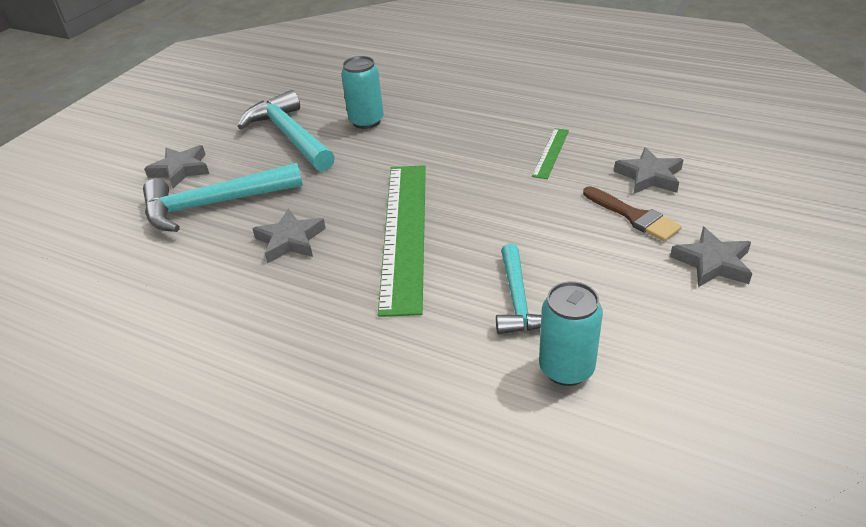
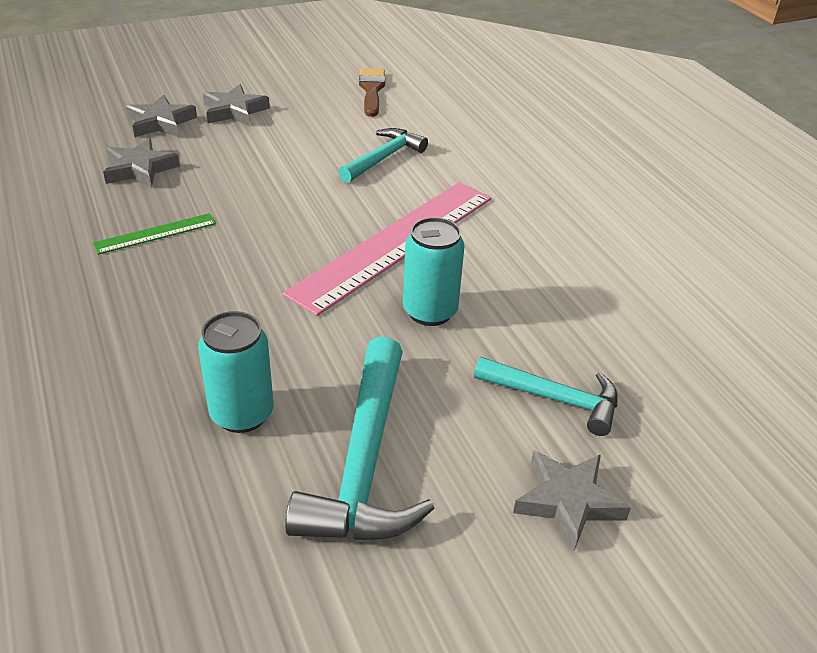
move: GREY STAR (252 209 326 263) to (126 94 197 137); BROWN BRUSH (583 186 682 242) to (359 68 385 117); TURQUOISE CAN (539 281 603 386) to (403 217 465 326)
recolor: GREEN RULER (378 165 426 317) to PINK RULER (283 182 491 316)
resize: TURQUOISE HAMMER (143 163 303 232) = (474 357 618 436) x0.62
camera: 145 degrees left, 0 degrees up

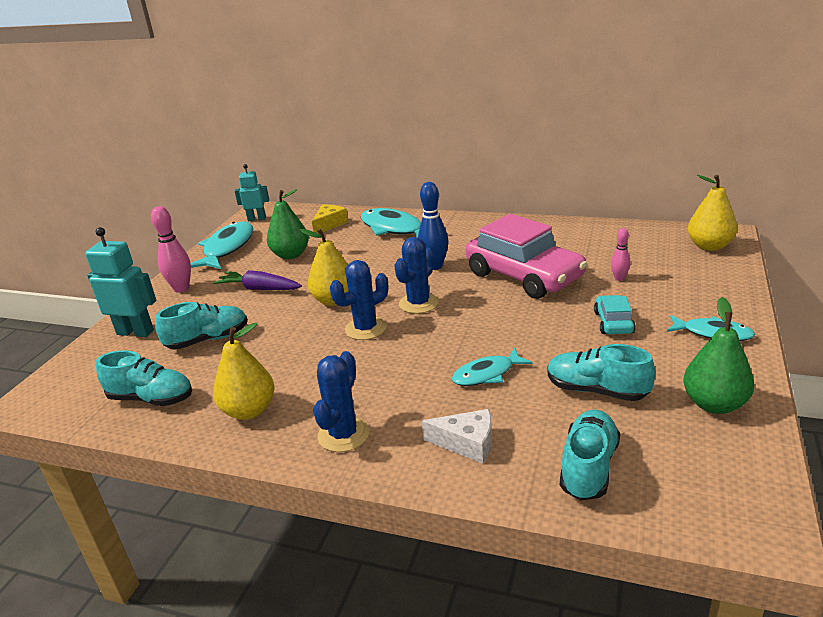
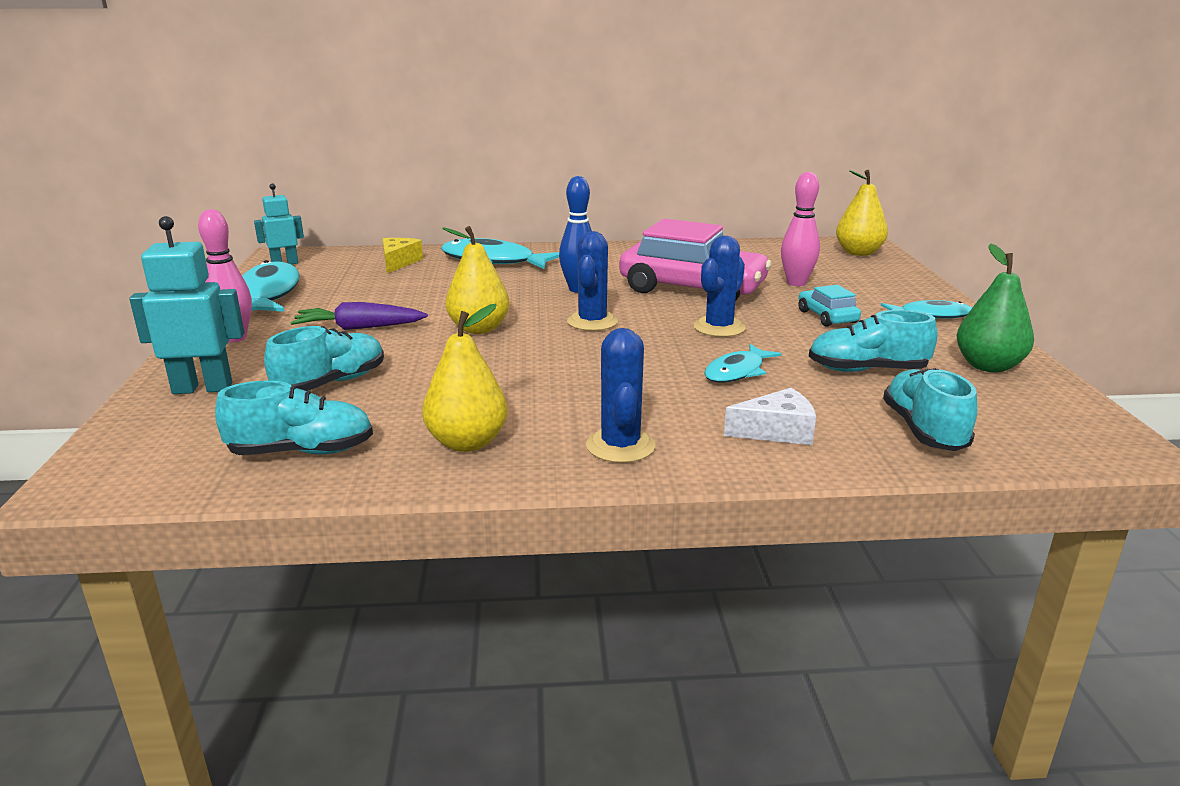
delete: GREEN PEAR (267 189 309 259)
move: BLUE CACTUS (330 260 388 340) to (693 236 746 337)
resize: PINK BOWLING PIN (611 228 630 281) = (781 172 820 286) x1.75
camera: 25 degrees left, 5 degrees down

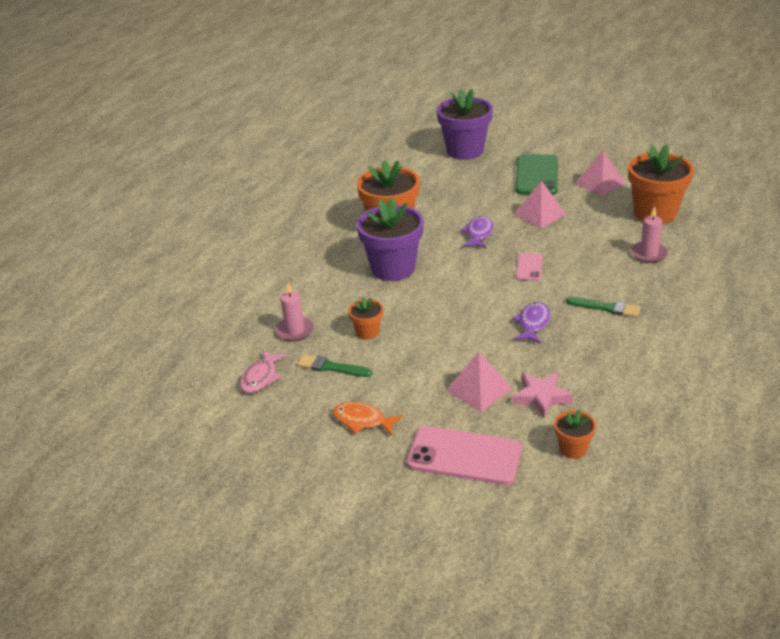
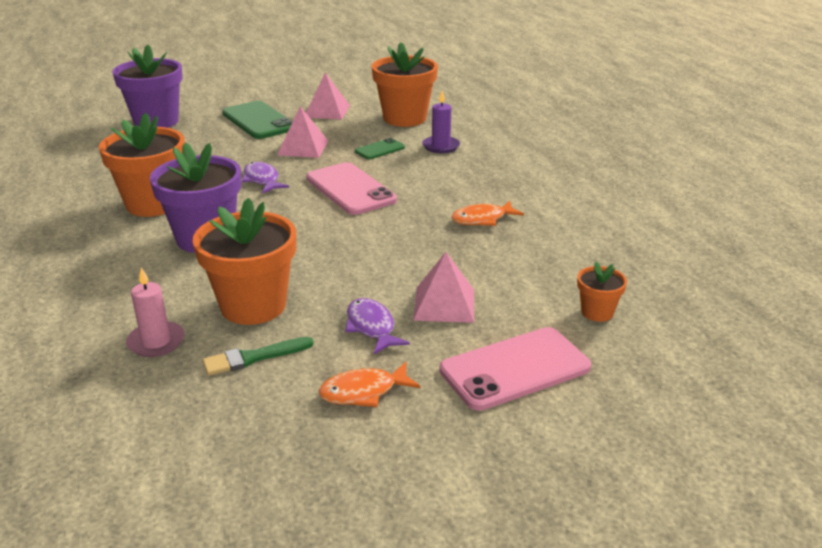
delete: PINK FISH (240 350 287 393); PINK STAR (512 372 573 418); GREEN BRUSH (566 297 641 318)
insert: GREEN PHONE (355 138 405 159); ORANGE FISH (451 201 524 226)
move: PURPLE FISH (512 302 550 344) to (345 298 410 354)
recolor: PINK CANDLE (631 206 668 263) to PURPLE CANDLE (422 90 460 153)
resize: ORANGE FLOWER POT (348 297 383 340) = (193 198 296 325) x2.06; PINK PHONE (516 253 543 281) = (307 162 397 215) x1.91
camera: 45 degrees left, 5 degrees down

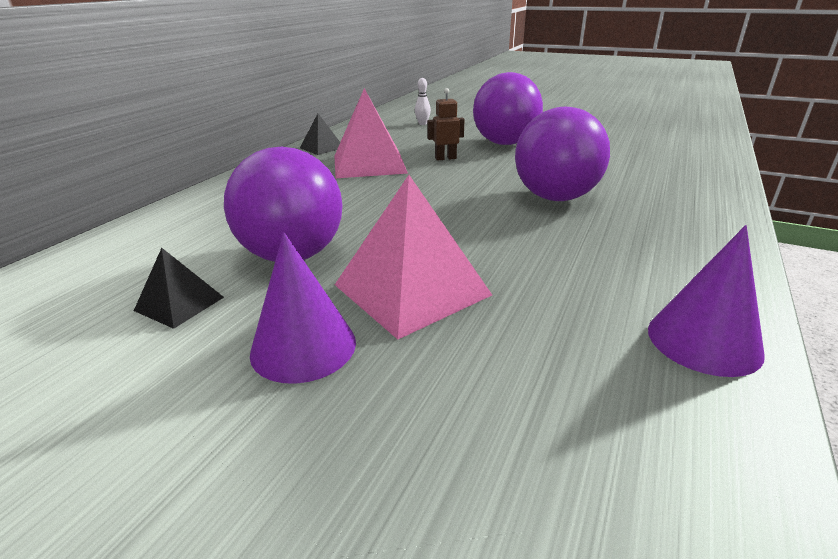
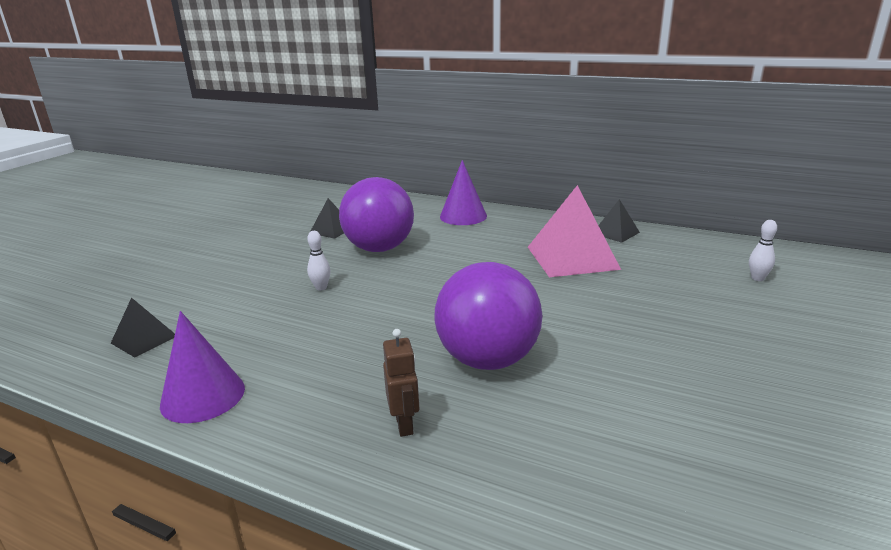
delete: PURPLE BALL (473 72 543 145)
insert: BLACK PYRAMID (111 298 175 357)
move: BROWN ROBOT (427 88 465 161) to (383 329 419 437); PURPLE CONE (250 232 356 384) to (440 160 487 225)
replace: PINK PYRAMID (335 175 492 339) to WHITE BOWLING PIN (307 231 331 290)
camera: 90 degrees right, 5 degrees down

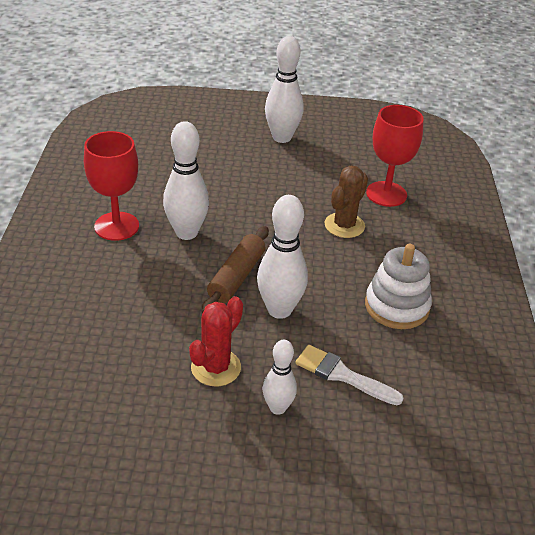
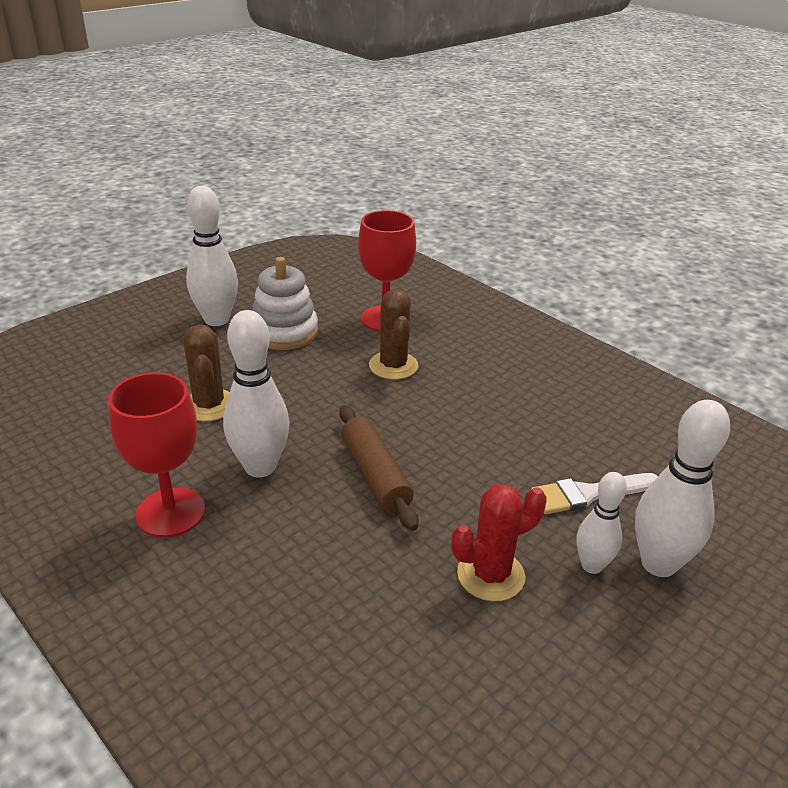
insert: BROWN CACTUS (183 324 230 421)
move: WHITE STACKING TOY (365 244 432 329) to (252 257 318 350); WHITE BOWLING PIN (257 195 308 319) to (635 400 730 577)
rotate: RED CACTUS (189 296 243 386) = (451 484 546 601) 75 degrees clockwise
camera: 45 degrees left, 5 degrees down

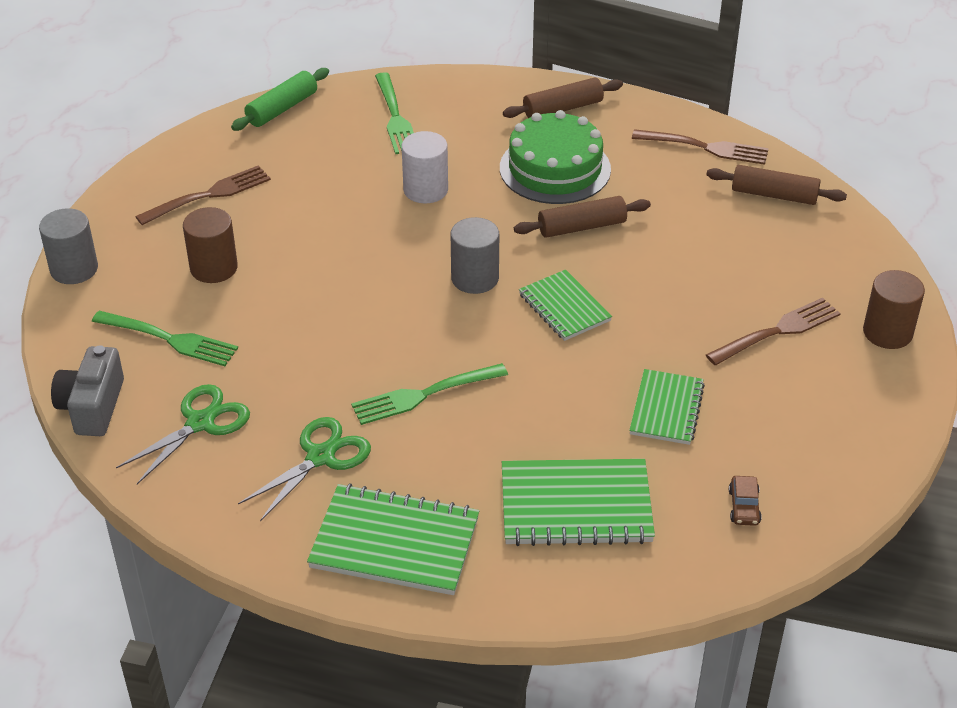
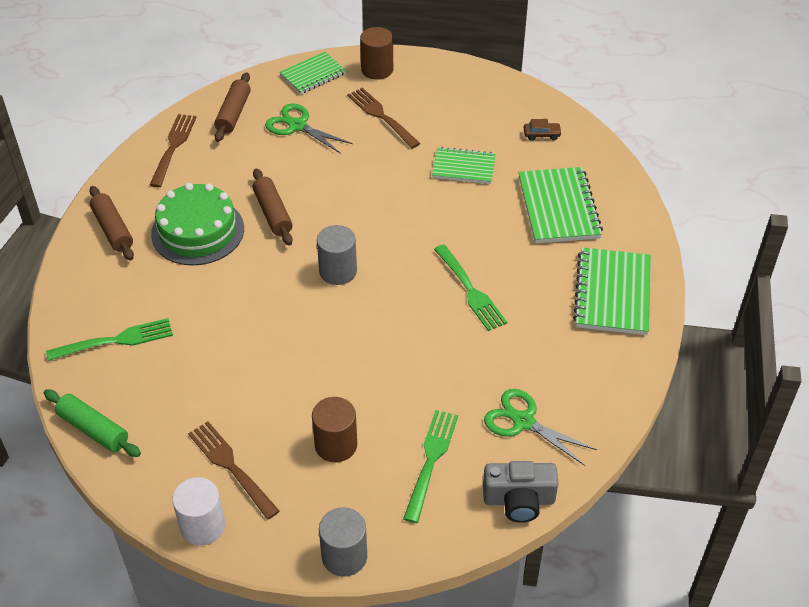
move: WHITE CYLINDER (402 131 448 203) to (172 477 225 546); GREEN SCISSORS (238 417 371 521) to (265 103 353 154); GREEN NOTEBOOK (519 270 612 341) to (280 52 346 94)
camera: 95 degrees left, 5 degrees up

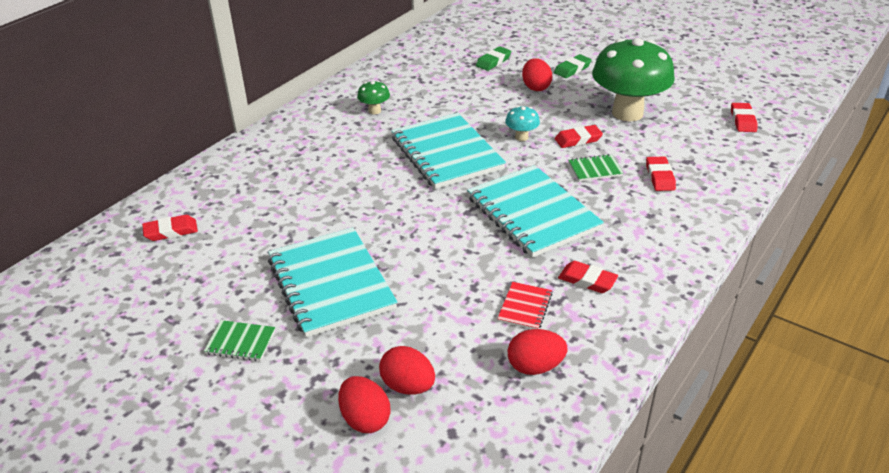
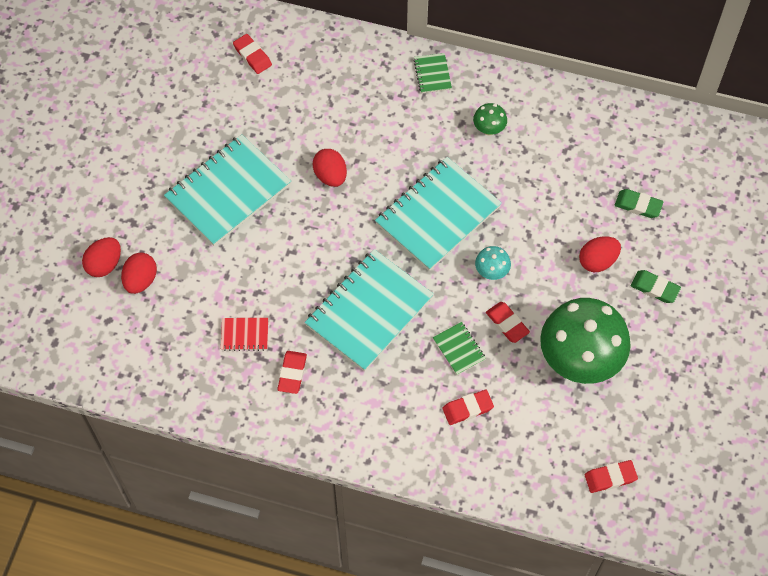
move: RED EGG (508 329 567 375) to (313 149 347 187); GREEN NOTEBOOK (204 320 275 361) to (414 53 452 94)
camera: 70 degrees right, 25 degrees up

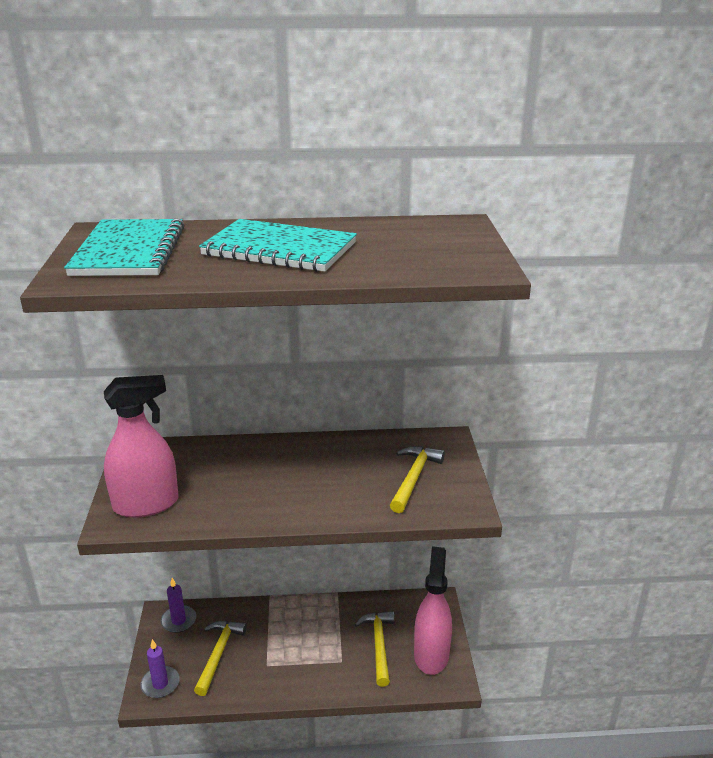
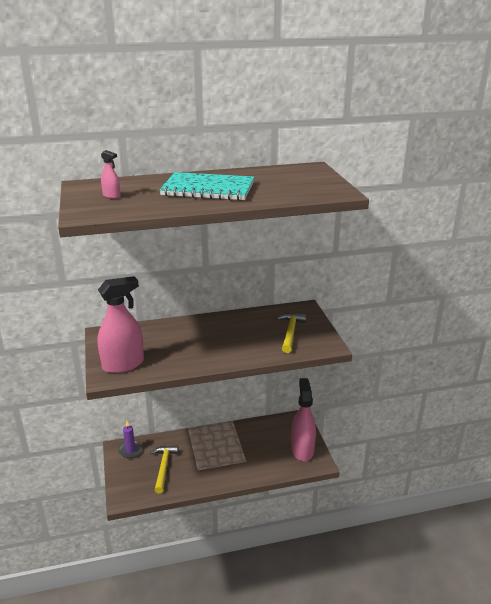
delete: PURPLE CANDLE (140 639 180 698); YELLOW HAMMER (355 611 395 687)
replace: TURQUOISE NOTEBOOK (64 219 185 276) to PINK SPRAY BOTTLE (101 150 121 199)
camera: 10 degrees left, 0 degrees up

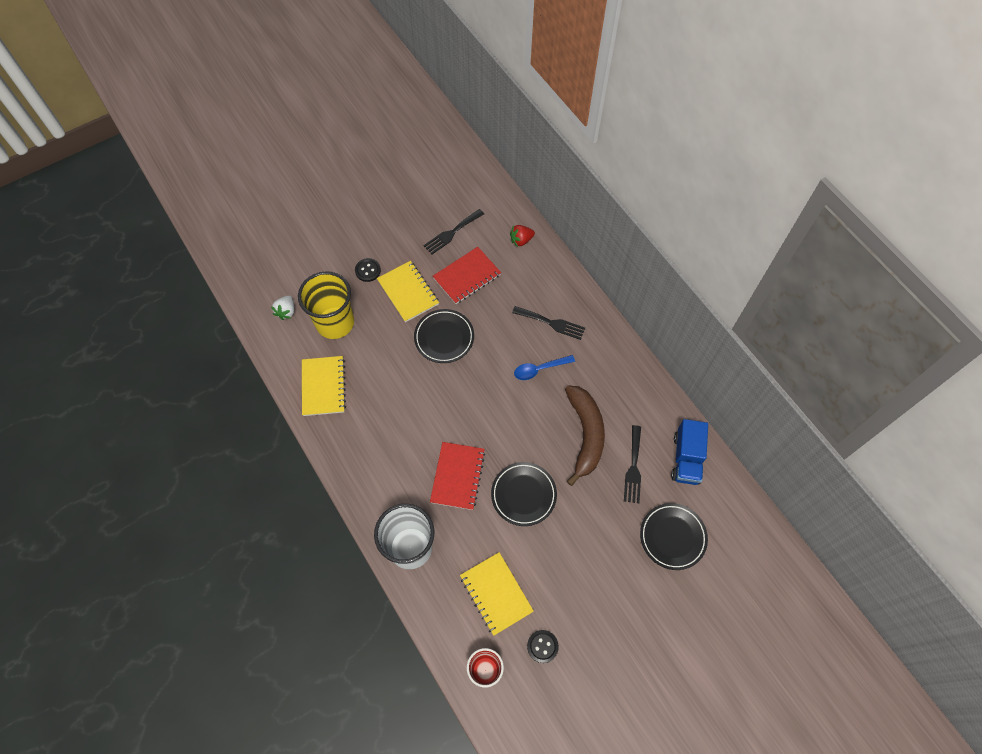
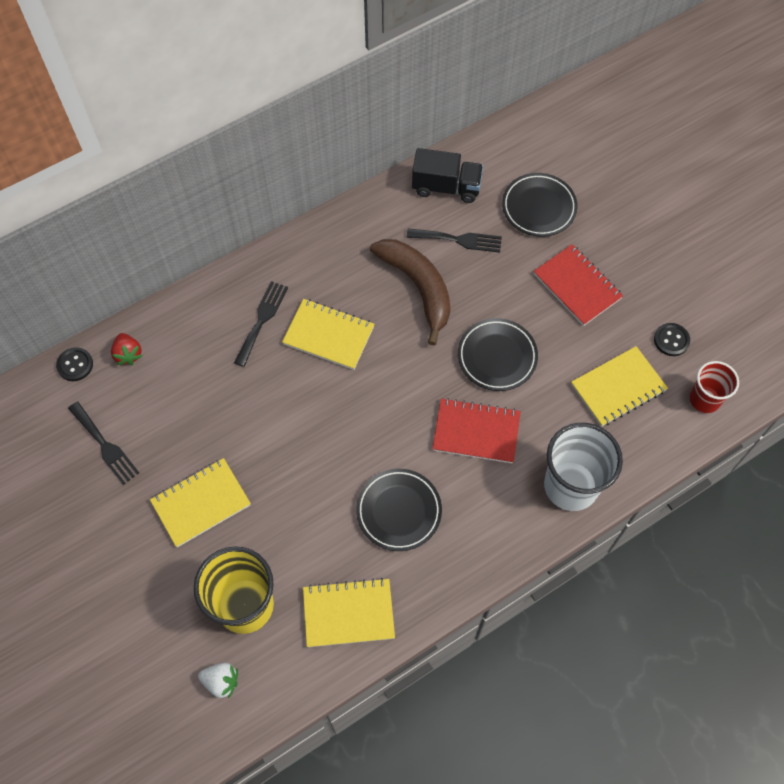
move: BLACK BUTTON (355 258 381 282) to (56 347 93 381); BLACK PLATE (414 309 474 363) to (356 469 442 551); RED NOTEBOOK (433 247 501 304) to (534 244 623 326)
replace: BLUE SPOON (514 355 575 380) to YELLOW NOTEBOOK (282 299 375 370)
recolor: BLUE TRUCK (671 419 708 485) to BLACK TRUCK (412 148 483 203)
rotate: BROWN BANANA (565 385 605 486) = (370 239 451 345) 60 degrees clockwise
camera: 90 degrees left, 0 degrees up

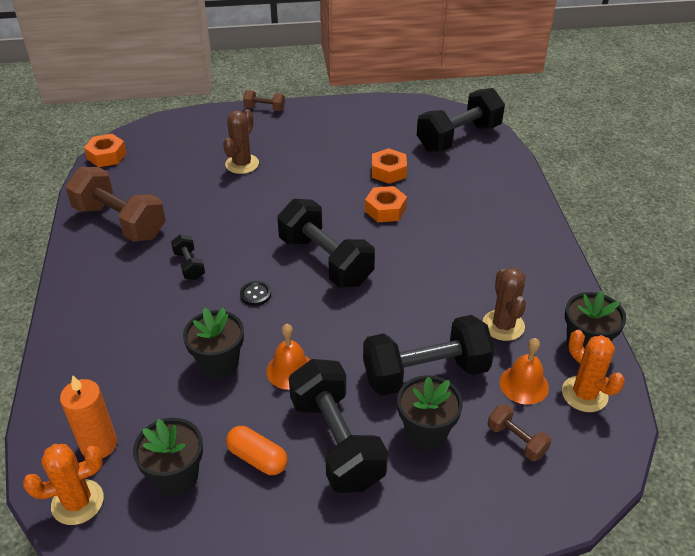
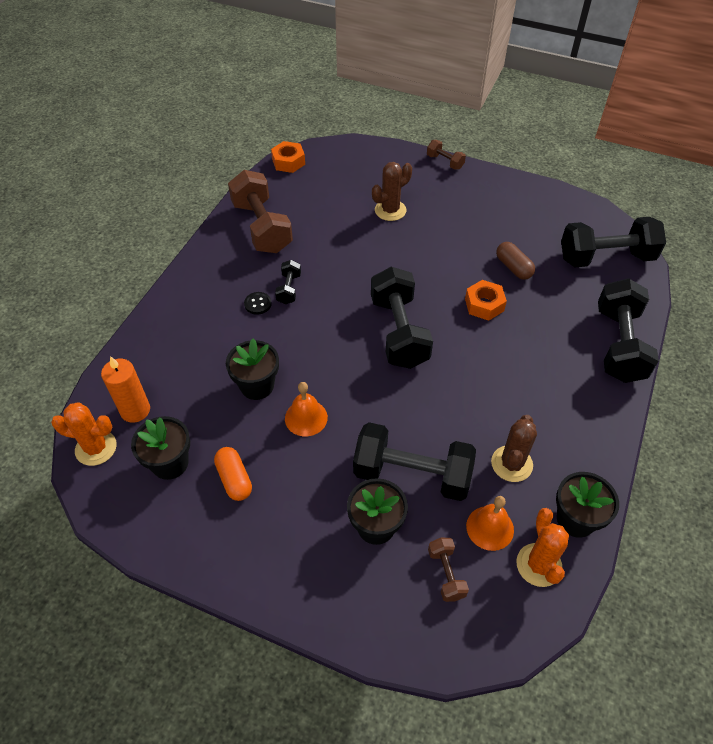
move: BLACK BUTTON (240 281 271 306) to (244 292 272 315); BLACK DUMBBELL (289 359 388 493) to (598 278 659 383)
replace: ORANGE NUT (372 148 407 184) to BROWN CAPSULE (496 242 535 280)
camera: 30 degrees right, 10 degrees up

